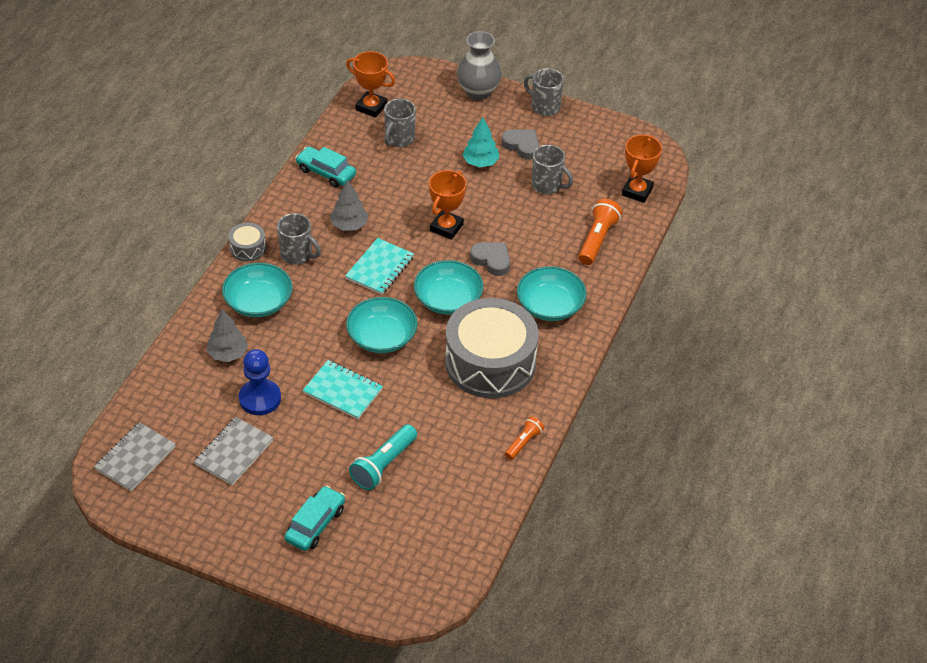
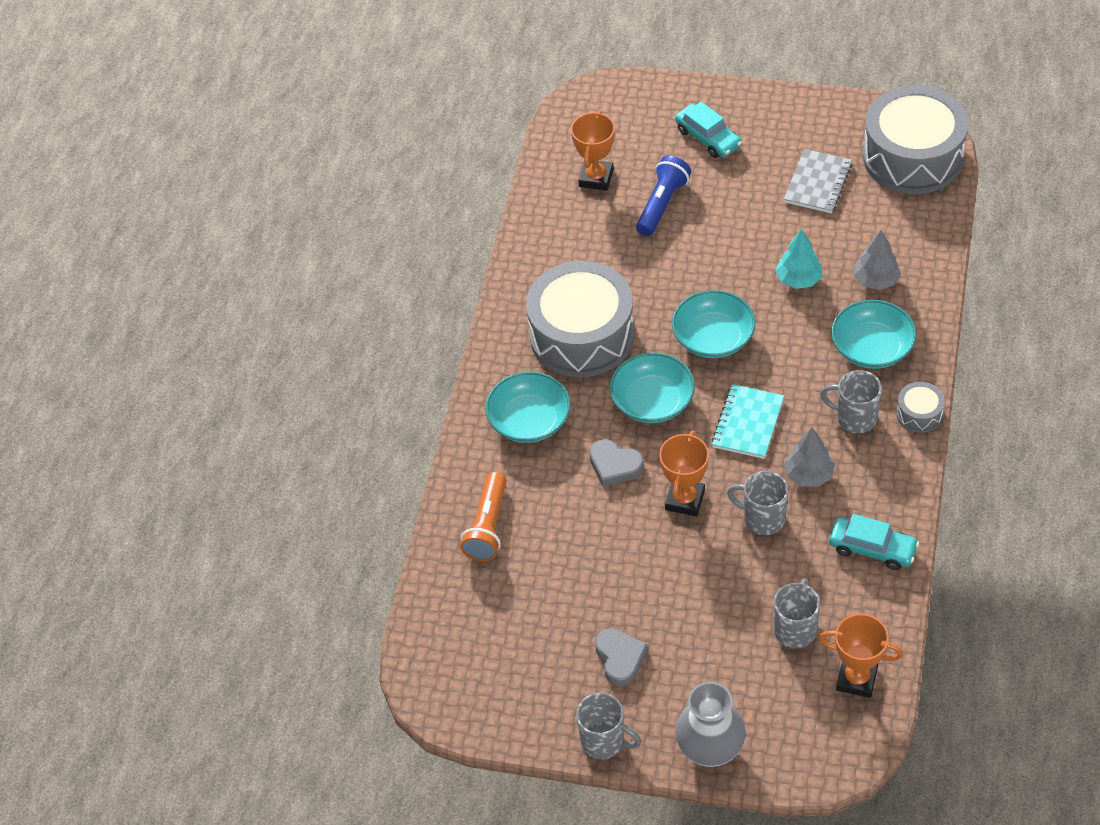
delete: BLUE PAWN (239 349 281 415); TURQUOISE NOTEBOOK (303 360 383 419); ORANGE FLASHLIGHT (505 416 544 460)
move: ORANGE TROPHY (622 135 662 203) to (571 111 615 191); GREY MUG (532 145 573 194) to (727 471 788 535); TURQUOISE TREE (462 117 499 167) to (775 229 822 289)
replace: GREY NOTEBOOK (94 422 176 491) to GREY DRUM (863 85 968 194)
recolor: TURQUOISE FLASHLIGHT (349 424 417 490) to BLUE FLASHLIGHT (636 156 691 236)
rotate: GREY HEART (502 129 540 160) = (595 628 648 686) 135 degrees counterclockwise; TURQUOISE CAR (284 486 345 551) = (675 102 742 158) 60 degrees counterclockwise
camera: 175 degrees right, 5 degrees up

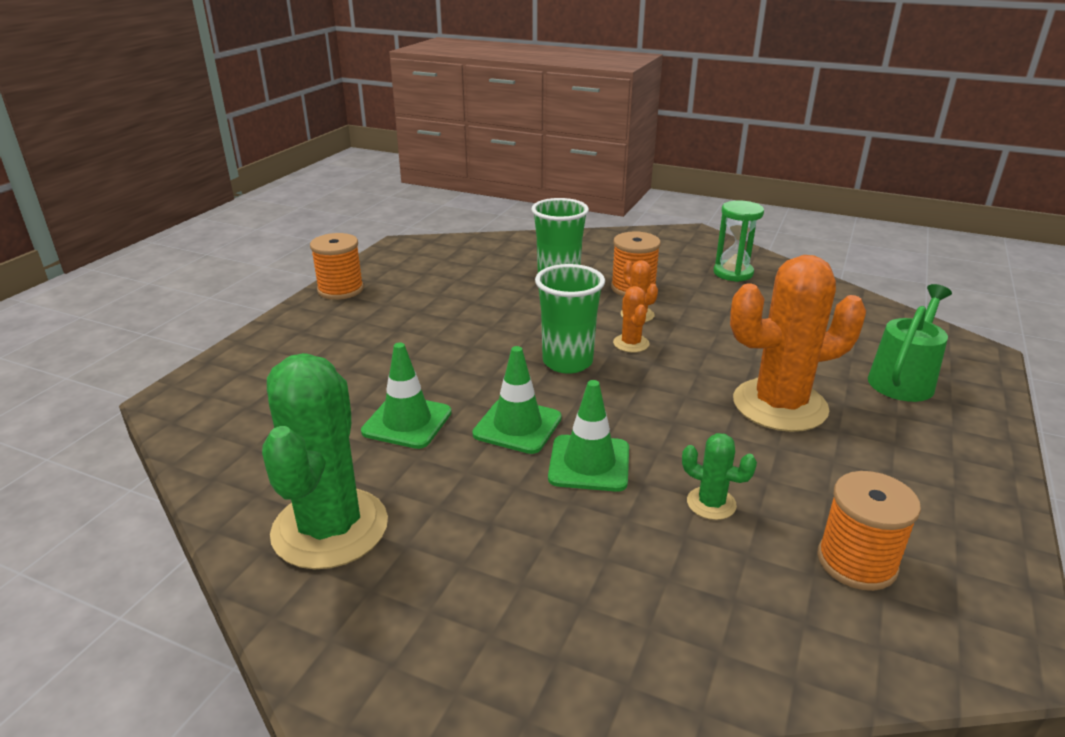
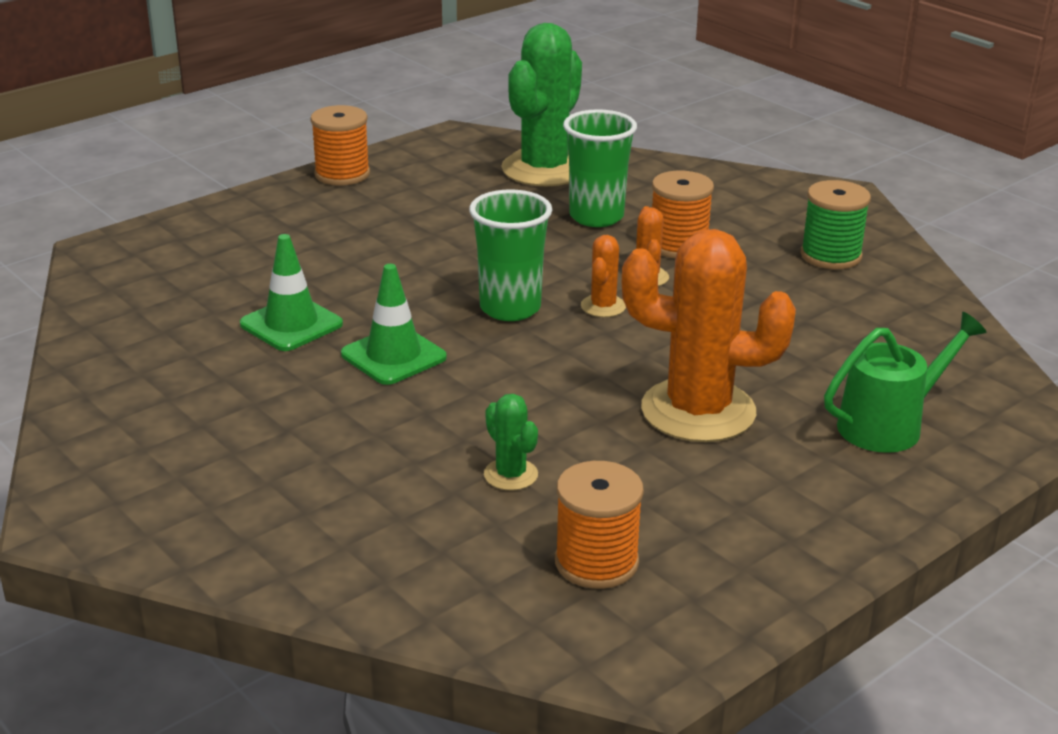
delete: GREEN TRAFFIC CONE (548 380 629 492)
move: GREEN CACTUS (262 353 388 569) to (501 23 582 186)
replace: GREEN HOURGLASS (713 200 764 282) to GREEN SPOOL (800 180 871 269)
camera: 25 degrees right, 0 degrees up

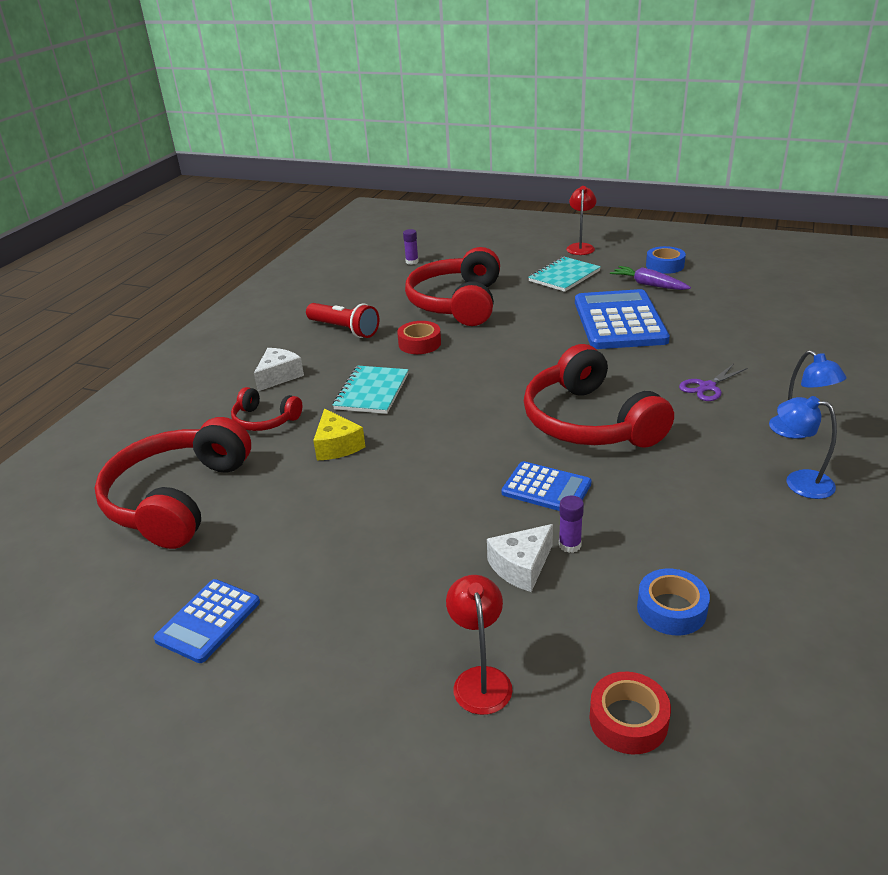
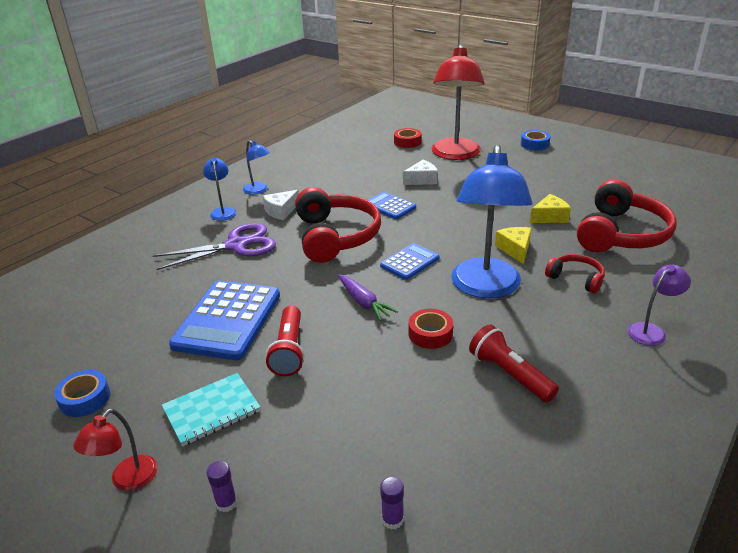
delete: RED HEADPHONES (405 247 500 326)
insert: RED FLASHLIGHT (266 306 305 376); YELLOW CHEESE (530 194 571 223); PURPLE LAMP (628 264 691 346)
move: PURPLE GLUE STICK (559 495 584 553) to (207 461 237 512); WHITE CHEESE (254 348 304 391) to (263 190 299 220); PURPLE CARROT (610 266 691 290) to (338 274 398 321); BLUE CALCULATOR (153 579 260 663) to (380 243 440 280); BLUE TAPE (637 569 710 635) to (521 130 550 151)
replace: TURQUOISE NOTEBOOK (333 366 408 414) to BLUE LAMP (451 145 532 299)
resize: PURPLE SCISSORS (679 364 747 401) = (153 223 276 270) x1.96; RED LAMP (446 575 512 715) = (432 45 484 160) x2.17
camera: 165 degrees left, 0 degrees up

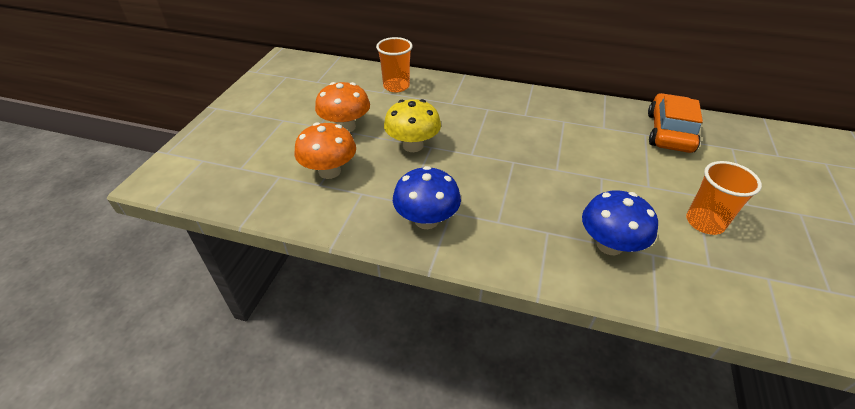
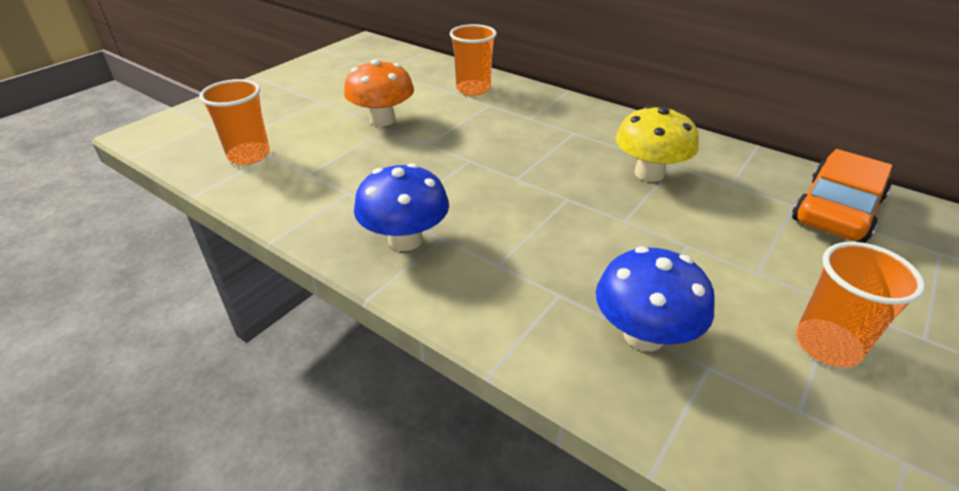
delete: ORANGE MUSHROOM (294 122 356 179)
insert: ORANGE CUP (199 79 270 165)
move: YELLOW MUSHROOM (384 99 441 152) to (616 105 699 182)
camera: 20 degrees right, 5 degrees down

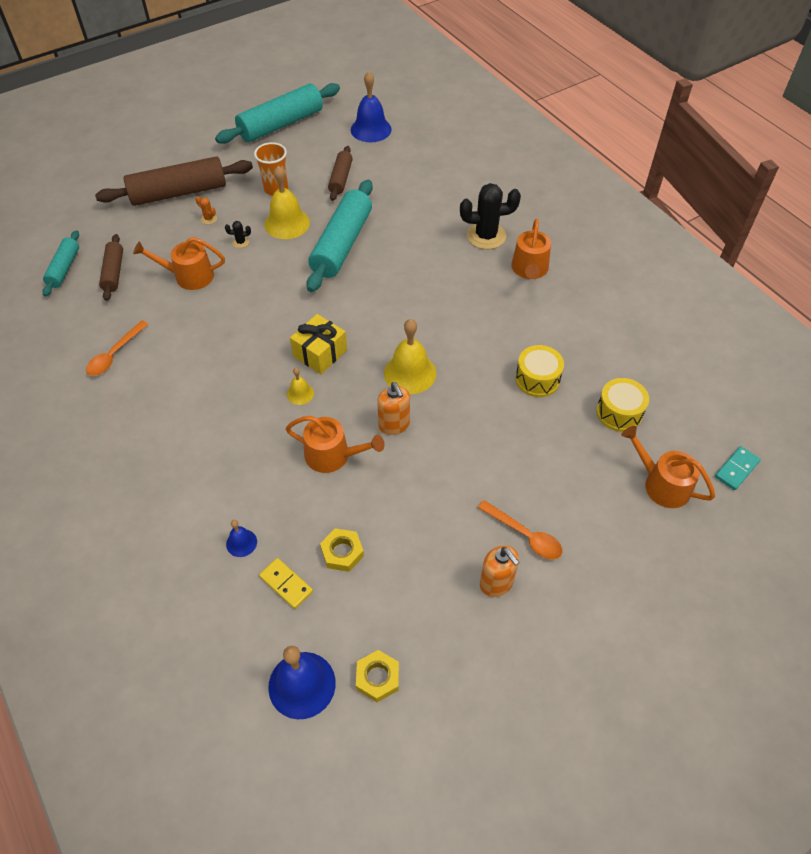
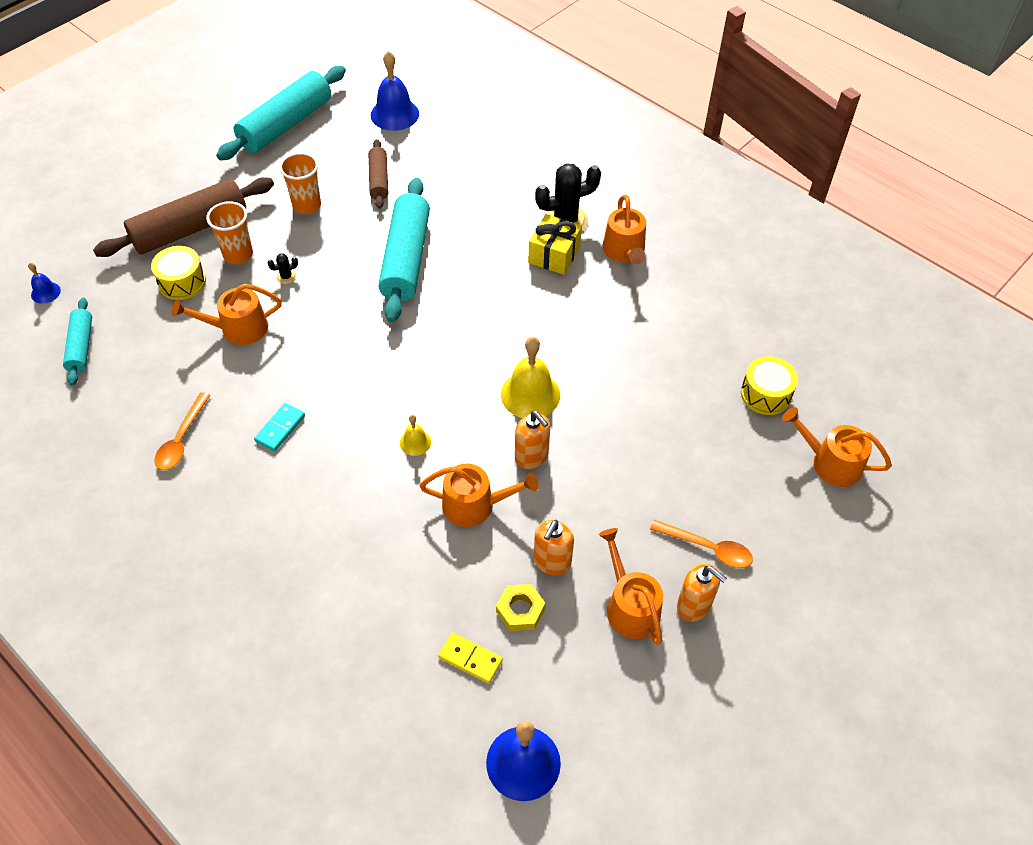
delete: BROWN ROLLING PIN (99 234 123 301); YELLOW BELL (264 166 310 239); YELLOW NUT (356 650 399 702)
insert: ORANGE SOAP DISPENSER (534 520 574 576); ORANGE WATERING CAN (599 528 663 645)
move: BLUE BELL (226 520 257 557) to (28 263 61 304); YELLOW DRUM (515 345 564 397) to (151 246 206 300); TURQUOISE DOMINO (715 446 761 490) to (254 403 305 452); YELLOW GIFT (290 314 347 374) to (528 214 582 275)
replace: ORANGE CACTUS (196 196 217 224) to ORANGE CUP (206 201 253 264)
camera: 15 degrees left, 0 degrees up

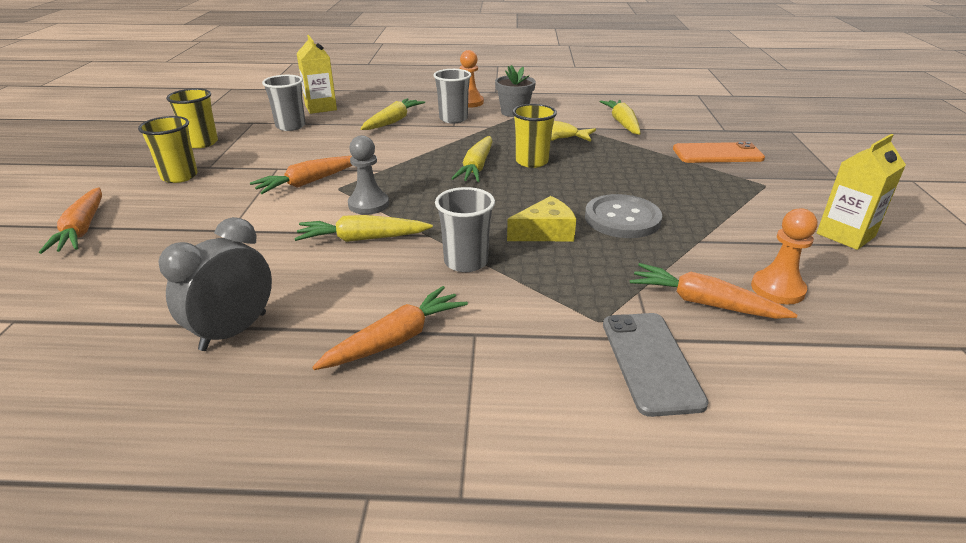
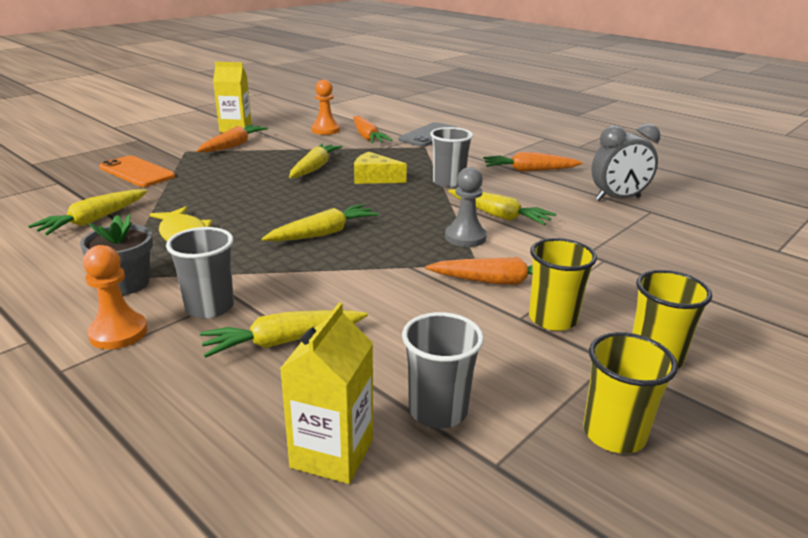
move: ORANGE CARROT (39 187 102 254) to (197 124 268 152); YELLOW CUP (512 104 557 168) to (529 238 597 331)
replace: GREY BUTTON (585 194 662 238) to YELLOW CARROT (289 143 342 178)
camera: 140 degrees left, 5 degrees down

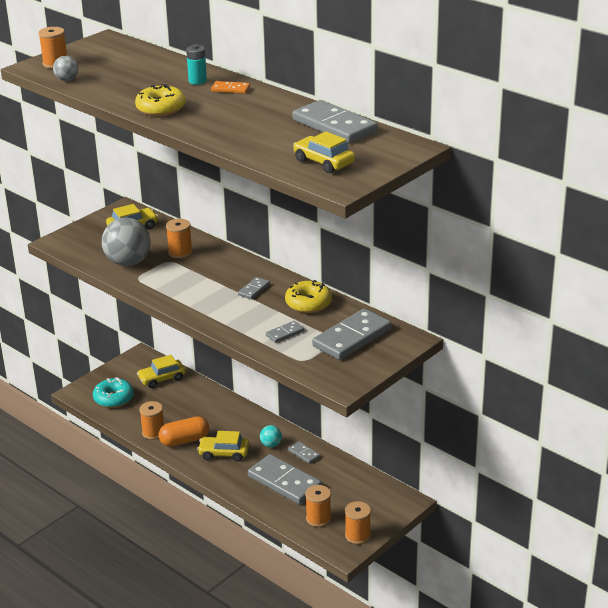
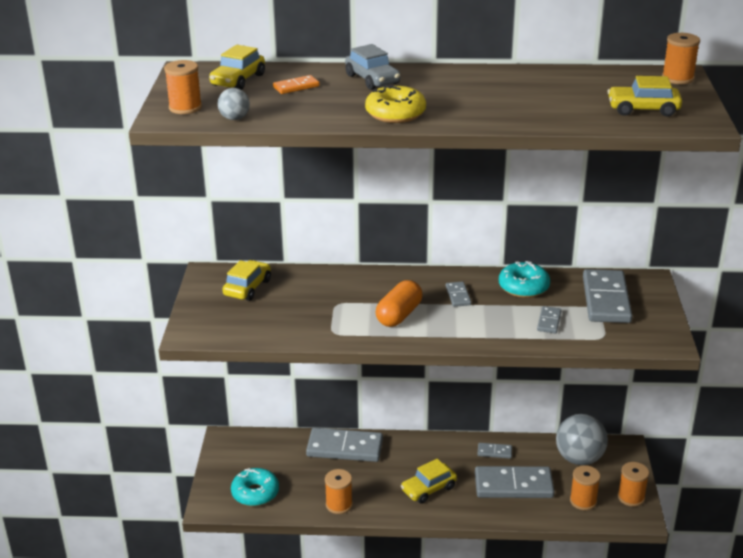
delete: TURQUOISE BALL (260 425 282 448)
move: YELLOW CAR (137 355 186 388) to (209 45 265 90); ORANGE DOMINO (211 81 250 94) to (273 75 320 94); GREY DOMINO (292 100 377 143) to (306 428 383 462); ORANGE CAPSULE (158 416 210 447) to (376 280 422 327); GREY BALL (102 217 151 266) to (556 414 608 465); ORANGE SPOOL (166 219 193 259) to (662 33 700 84)
replace: TURQUOISE BATTERY (186 44 207 85) to GREY CAR (345 44 401 90)
recolor: YELLOW DONUT (285 280 332 313) to TURQUOISE DONUT (499 261 550 298)
camera: 40 degrees left, 0 degrees up

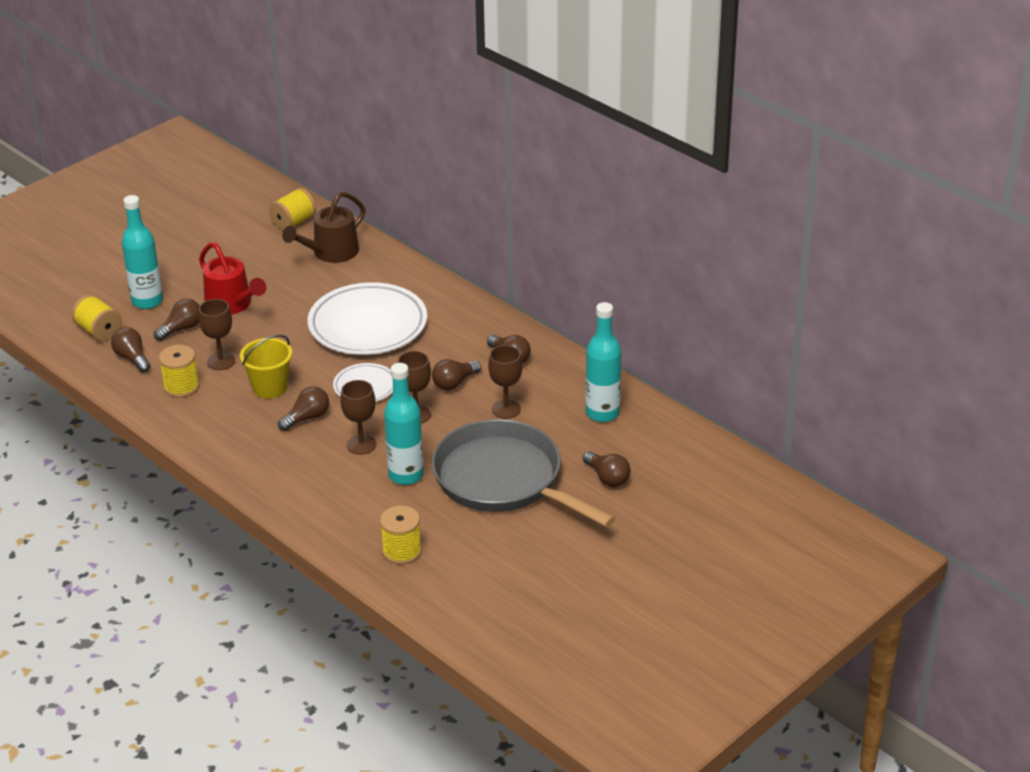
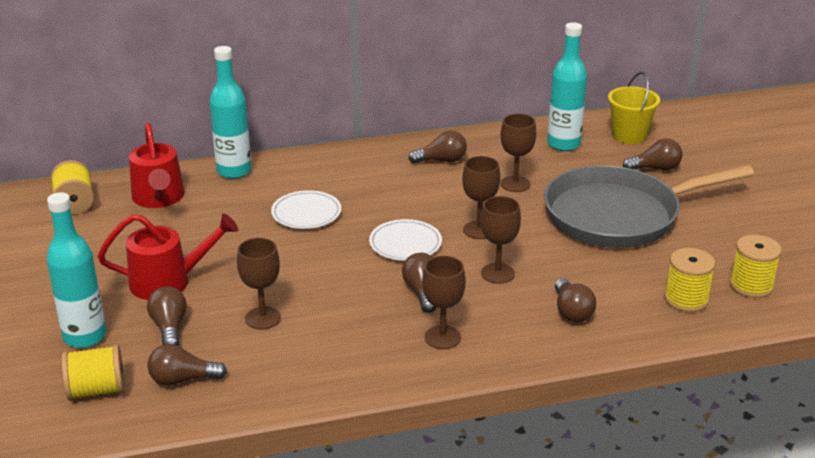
insert: BROWN GOBLET (422 256 466 349)
move: TURQUOISE BOTTLE (384 363 424 485) to (209 46 251 179); BROWN LIGHT BULB (432 359 481 391) to (555 278 596 322); YELLOW BUCKET (240 335 292 399) to (608 72 660 144); YELLOW SPOOL (159 345 199 398) to (730 235 782 298)
recolor: BROWN WATERING CAN (282 192 365 263) to RED WATERING CAN (129 123 184 208)
resize: WHITE PLATE (308 282 427 355) = (271 190 341 229) x0.52
camera: 60 degrees left, 5 degrees down

